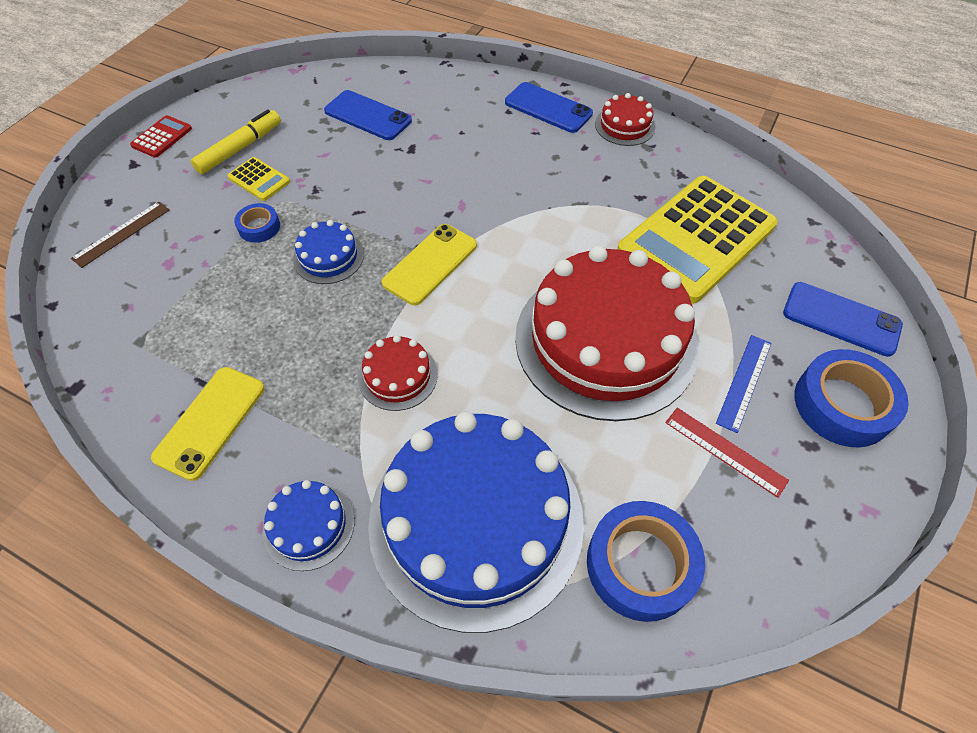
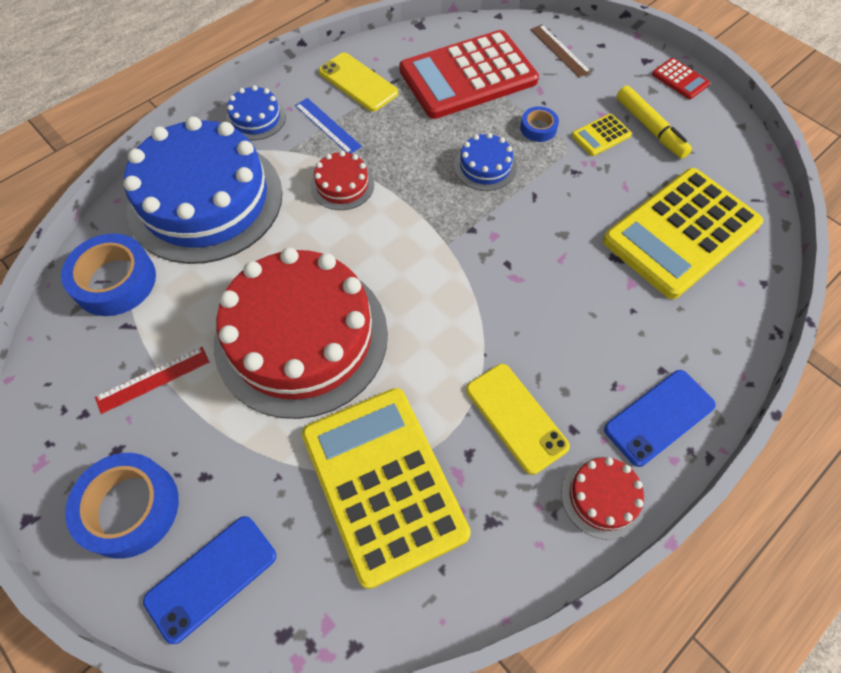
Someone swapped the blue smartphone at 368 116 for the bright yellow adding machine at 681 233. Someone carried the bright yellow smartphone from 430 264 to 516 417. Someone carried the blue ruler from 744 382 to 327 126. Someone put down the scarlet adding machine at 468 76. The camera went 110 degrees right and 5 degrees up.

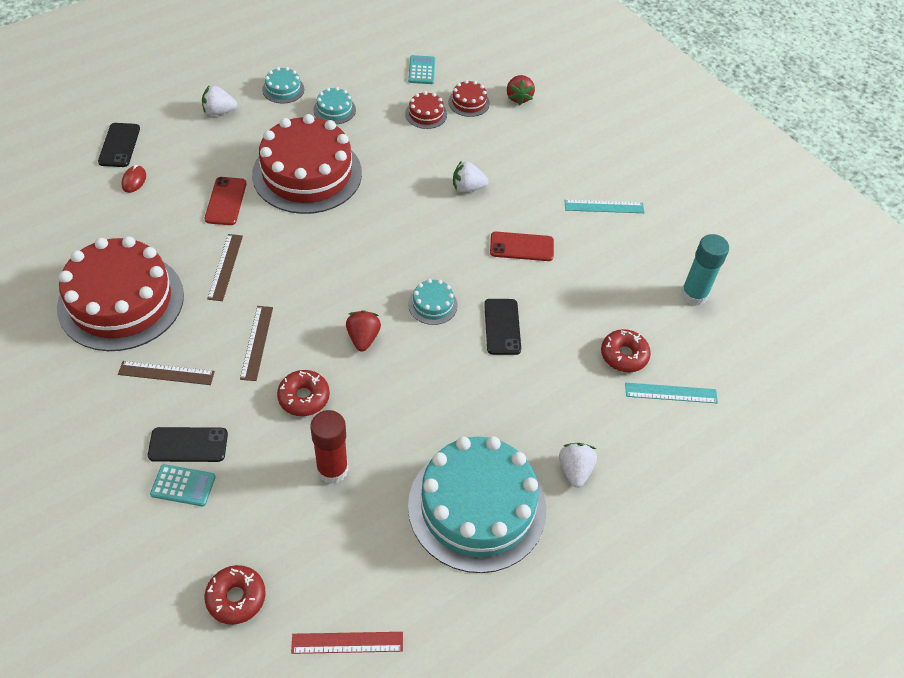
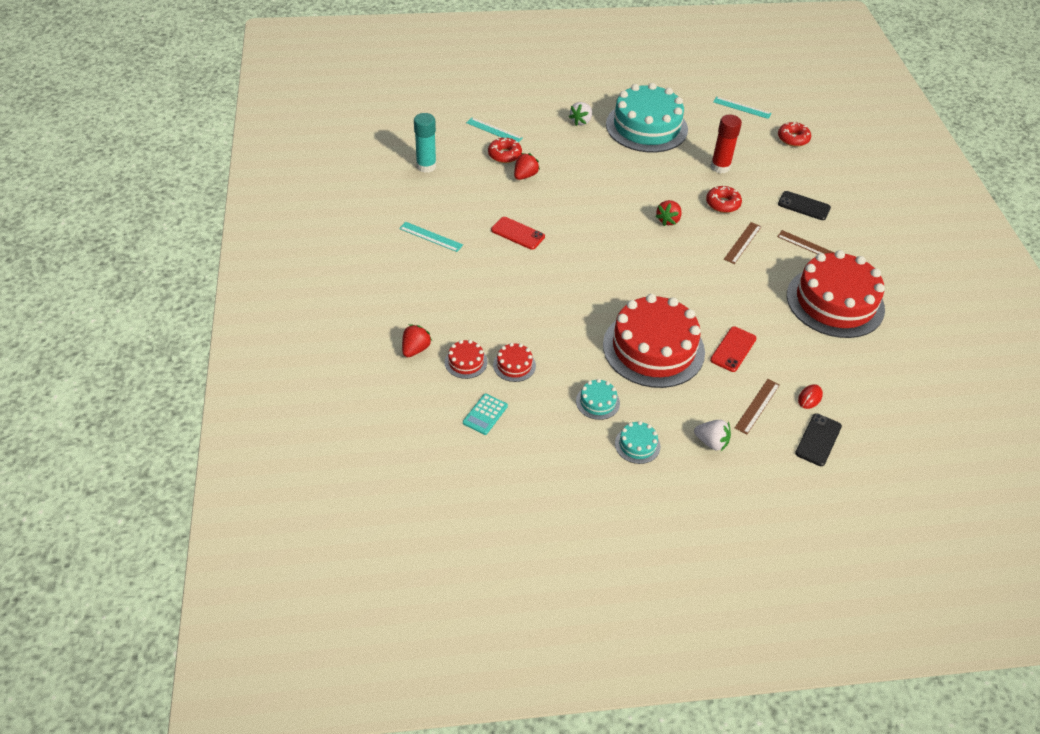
Someone took away the pure white strawberry at 467 188. Someone carried the russet ruler from 225 267 to 757 406. Someone took away the teal cake at 432 305. Someone took away the jet-black smartphone at 502 327. Someone took away the teal adding machine at 183 486. Someone repainted the scarlet ruler at 347 642, which became the teal ruler at 742 108. Someone put down the scarlet strawberry at 525 176. The camera went 150 degrees left and 5 degrees down.

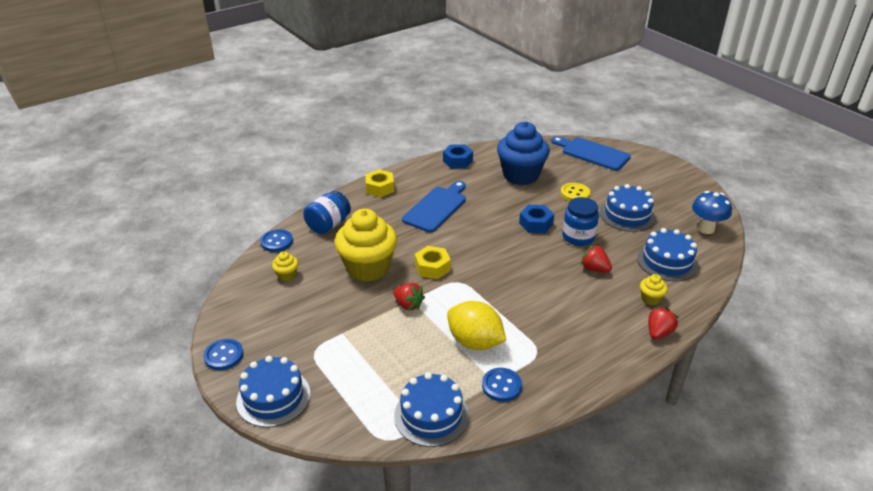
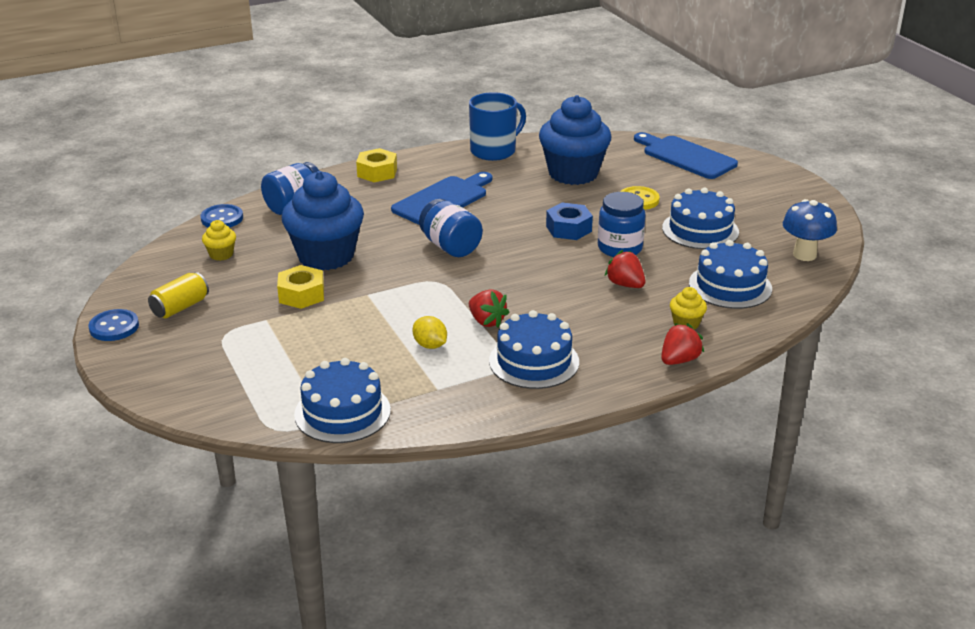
Someone swapped the blue hexagon nut at 458 161 for the blue coffee mug at 494 151. Someone repainted the bright yellow muffin at 368 268, which became the blue muffin at 326 256. Someone carried the bright yellow hexagon nut from 432 267 to 301 295. Someone carried the scarlet strawberry from 408 305 to 486 321. Someone scaled the bright yellow citrus fruit at 475 342 by 0.52. Someone carried the blue cake from 273 397 to 534 361. Someone took away the blue sewing button at 501 386. Someone put down the blue jar at 450 247. Someone put down the bright yellow soda can at 180 307. The camera went 10 degrees right and 5 degrees down.

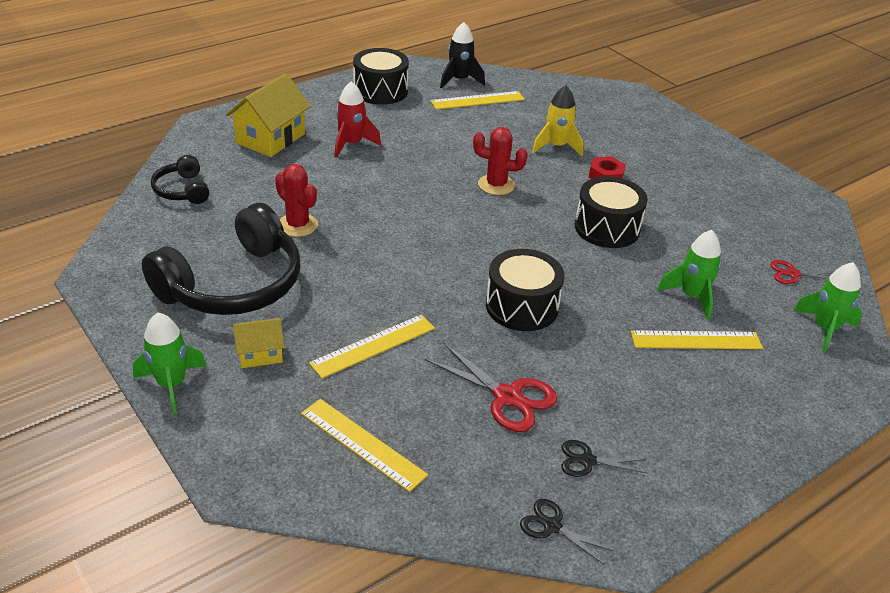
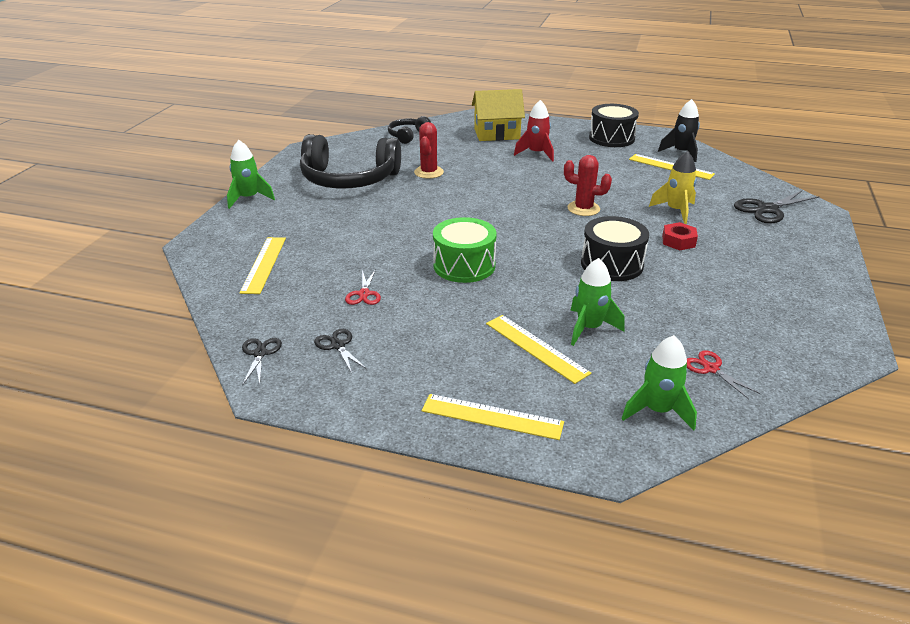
Someone rotated the scarlet cactus at 496 185 by 45 degrees counterclockwise. Someone repainted the jet-black snare drum at 522 306, which became the emerald snare drum at 464 265. Someone carried the bright yellow ruler from 373 345 to 492 416. Someone took away the bright yellow house at 260 354. Someone scaled the scarlet shears at 508 397 by 0.58. Someone put down the jet-black shears at 767 209. The camera went 55 degrees right and 5 degrees down.

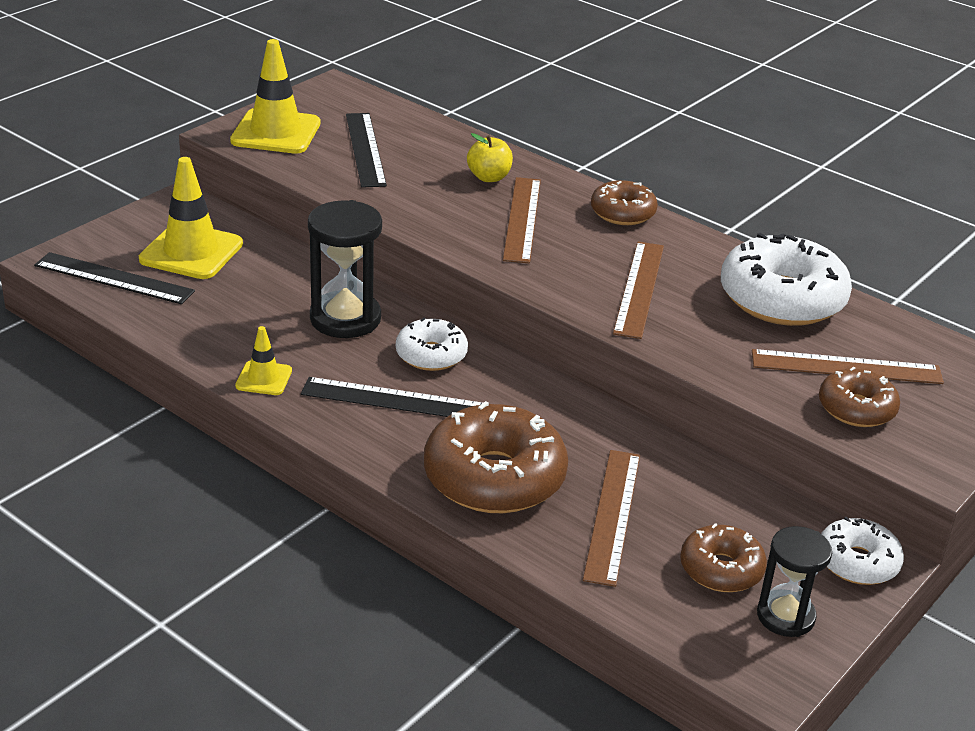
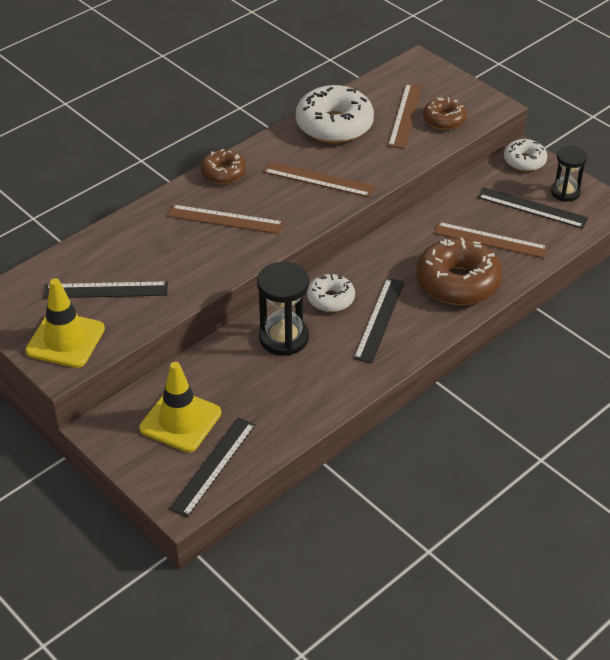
Someone took away the bright yellow toy apple at 489 177. Someone took away the bright yellow road cone at 264 378. Someone swapped the russet doughnut at 721 569 for the jet-black ruler at 532 208. The camera went 80 degrees left and 10 degrees up.

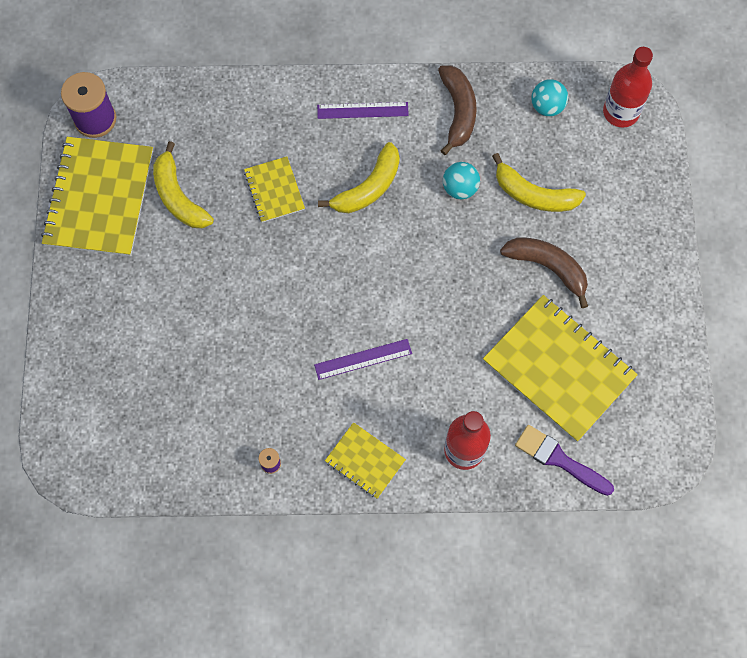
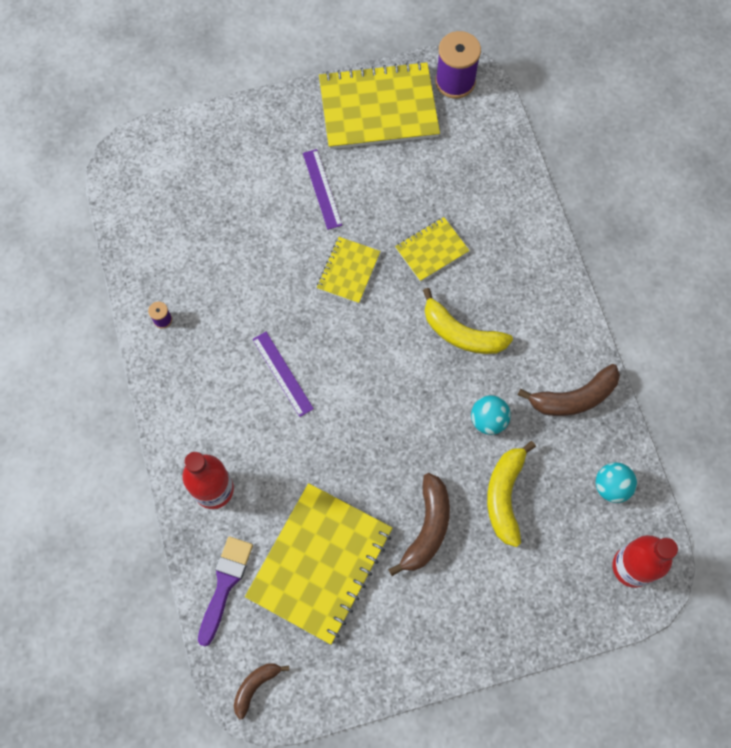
Someone carried the royal purple ruler from 362 110 to 322 189. Someone took away the bright yellow toy banana at 178 196. Someone carried the bright yellow notepad from 365 461 to 348 271. Someone put down the russet toy banana at 255 686. The camera went 75 degrees right and 0 degrees up.

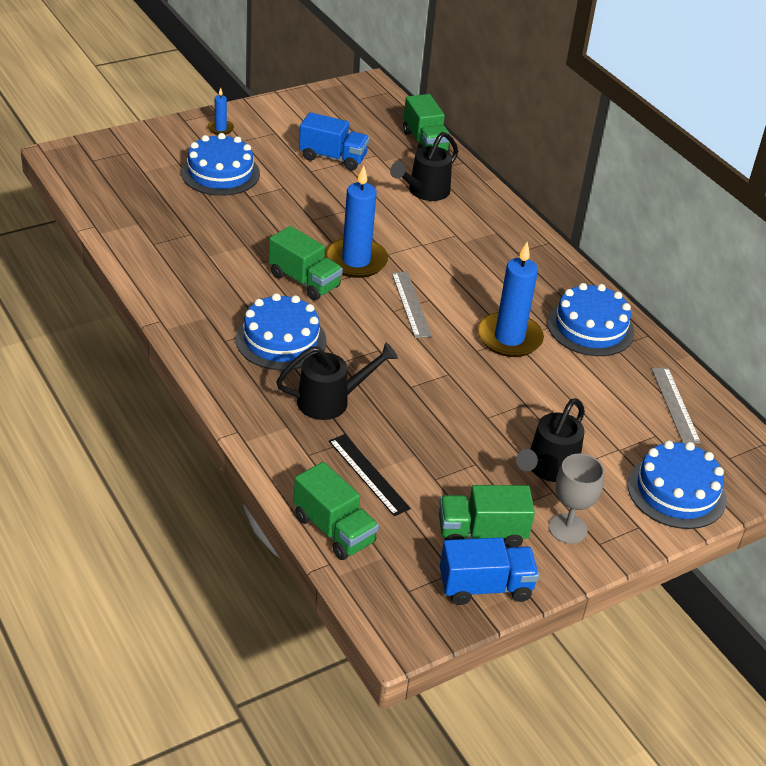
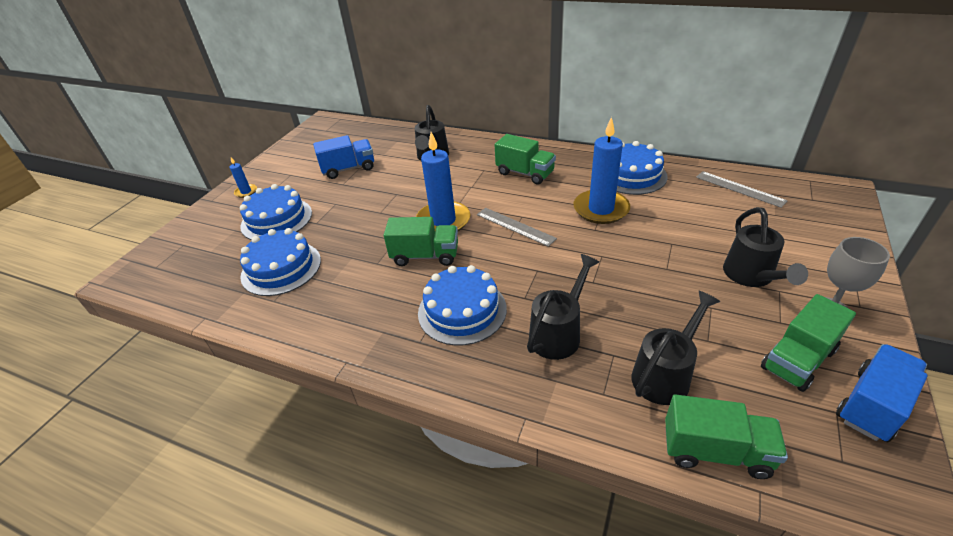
Someone carried the emerald lorry from 425 142 to 525 173. Someone swapped the jet-black ruler at 368 474 for the jet-black watering pot at 665 374. Someone carried the blue cake from 676 491 to 281 268. The camera went 30 degrees left and 0 degrees up.

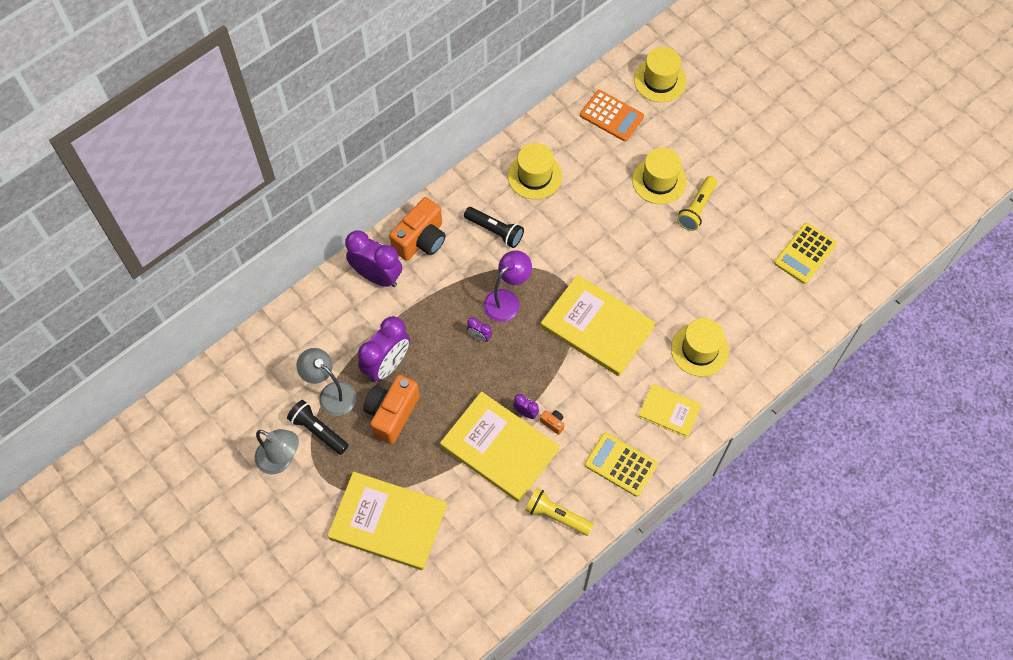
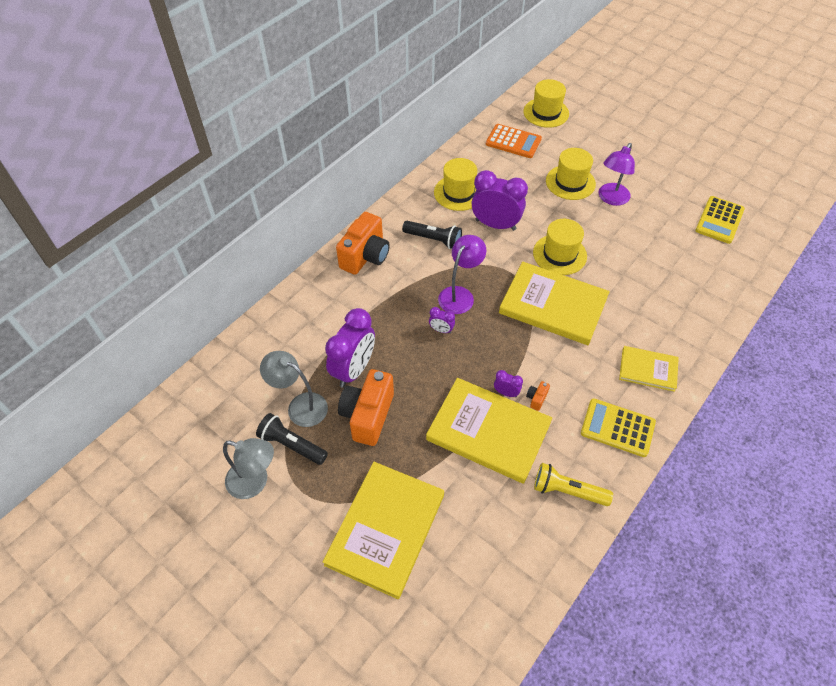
Someone swapped the bright yellow pocket torch at 697 208 for the royal purple desk lamp at 611 199. Someone carried the royal purple bedside clock from 377 276 to 495 225. Someone carried the bright yellow tall hat from 699 349 to 559 254. Someone rotated the bright orange camera at 553 423 by 90 degrees counterclockwise. Someone rotated the bright yellow hardcover at 388 522 by 75 degrees counterclockwise. The camera went 10 degrees left and 10 degrees down.

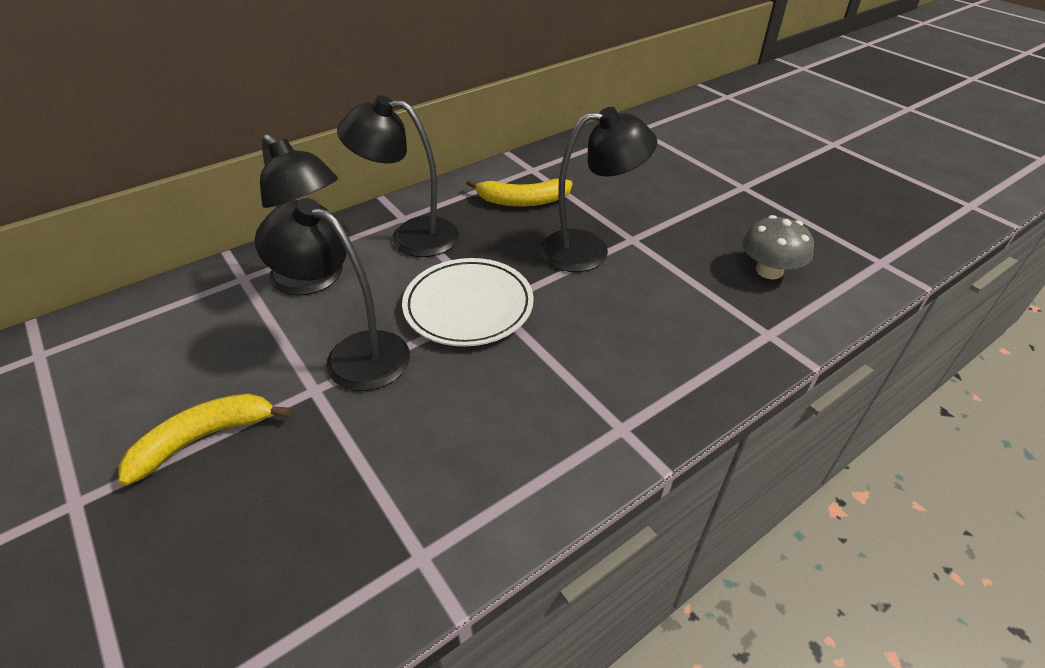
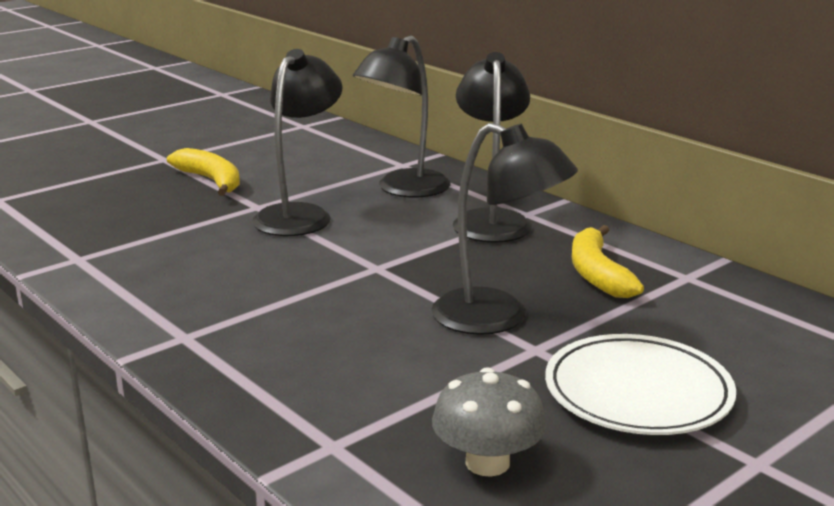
Someone rotated the jet-black desk lamp at 588 250 by 45 degrees counterclockwise. Someone carried the pure white plate from 468 306 to 637 392. The camera went 85 degrees right and 20 degrees down.

